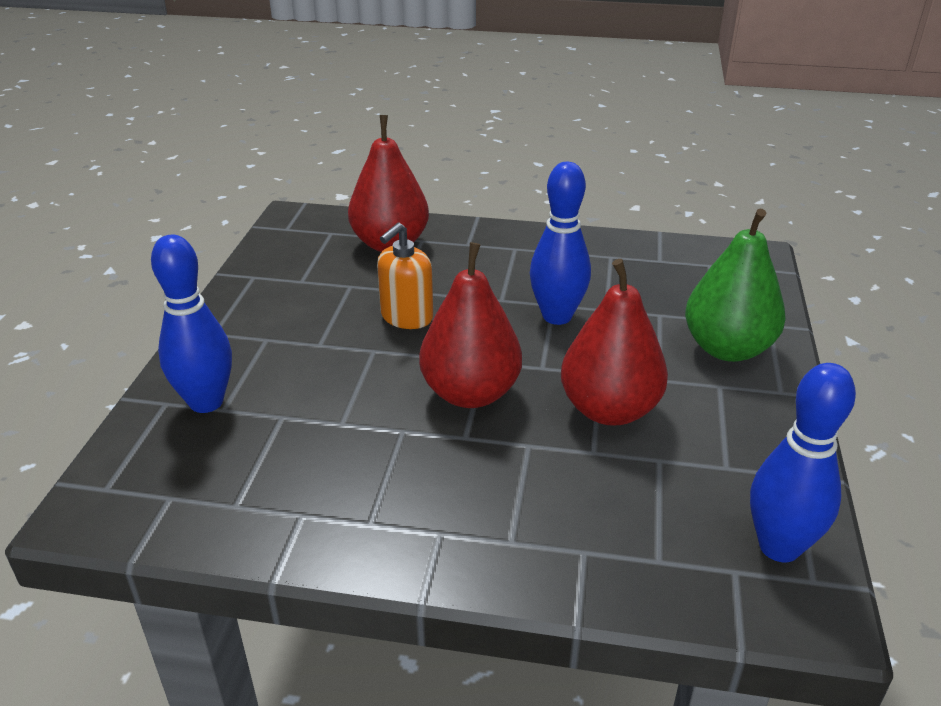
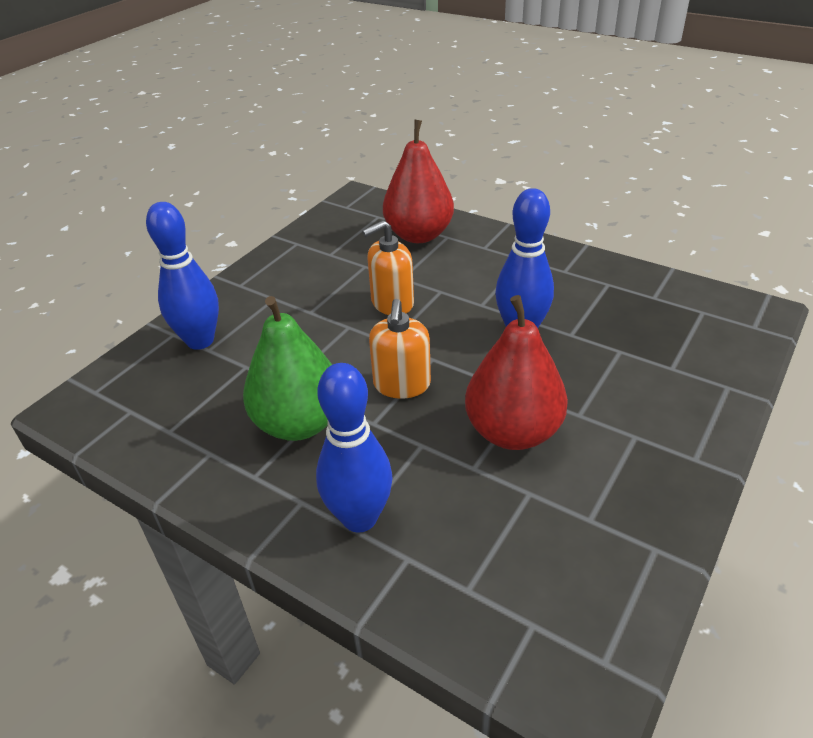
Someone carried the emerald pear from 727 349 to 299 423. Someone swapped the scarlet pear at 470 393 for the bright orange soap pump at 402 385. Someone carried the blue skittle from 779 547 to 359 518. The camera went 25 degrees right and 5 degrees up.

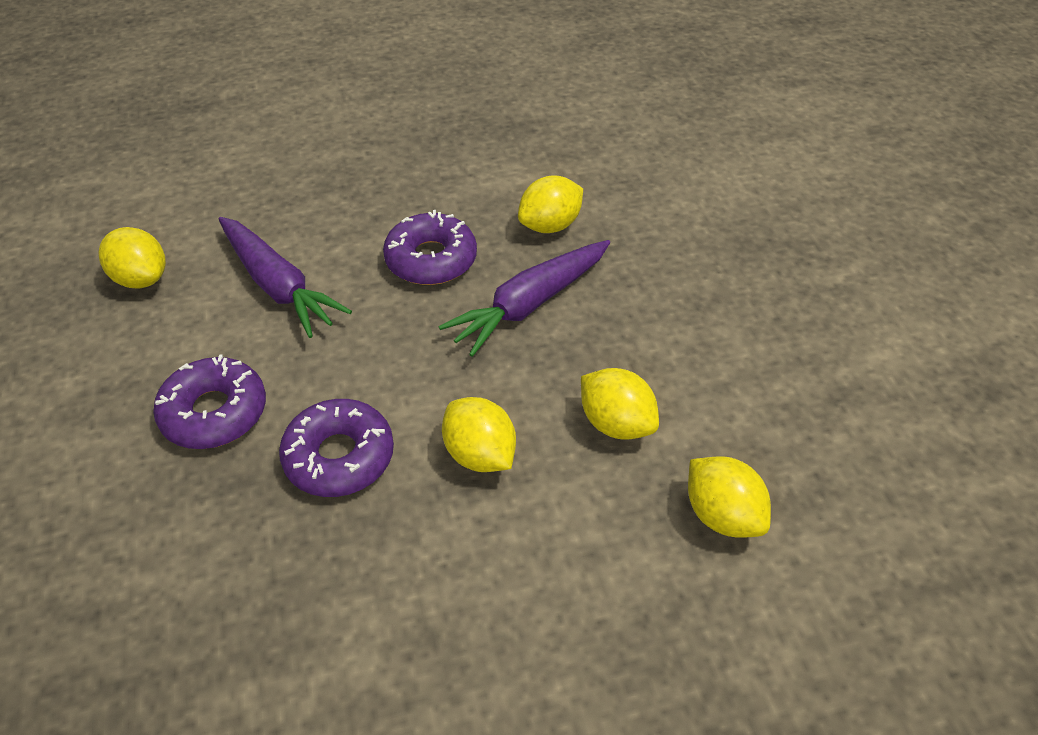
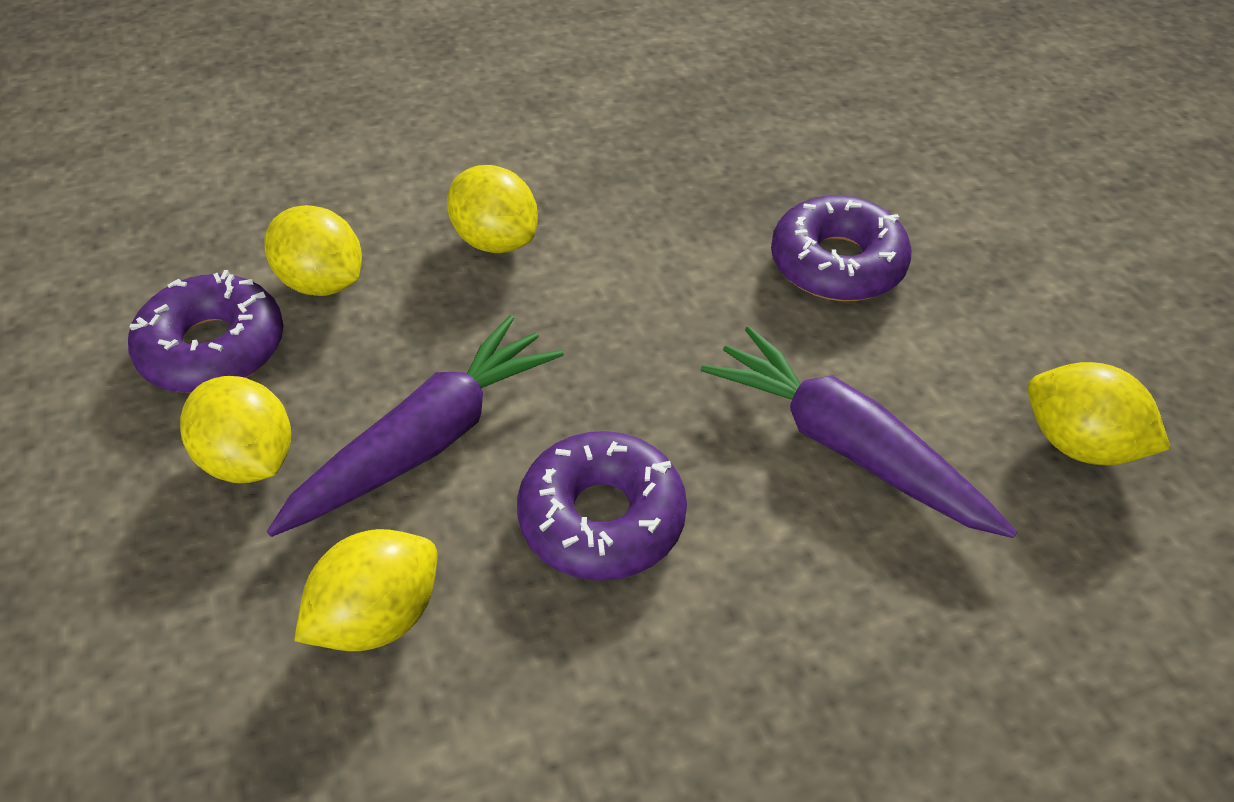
Someone carried the royal purple doughnut from 339 456 to 213 348. Someone carried the bright yellow citrus fruit from 722 515 to 249 460. The camera went 175 degrees right and 0 degrees up.

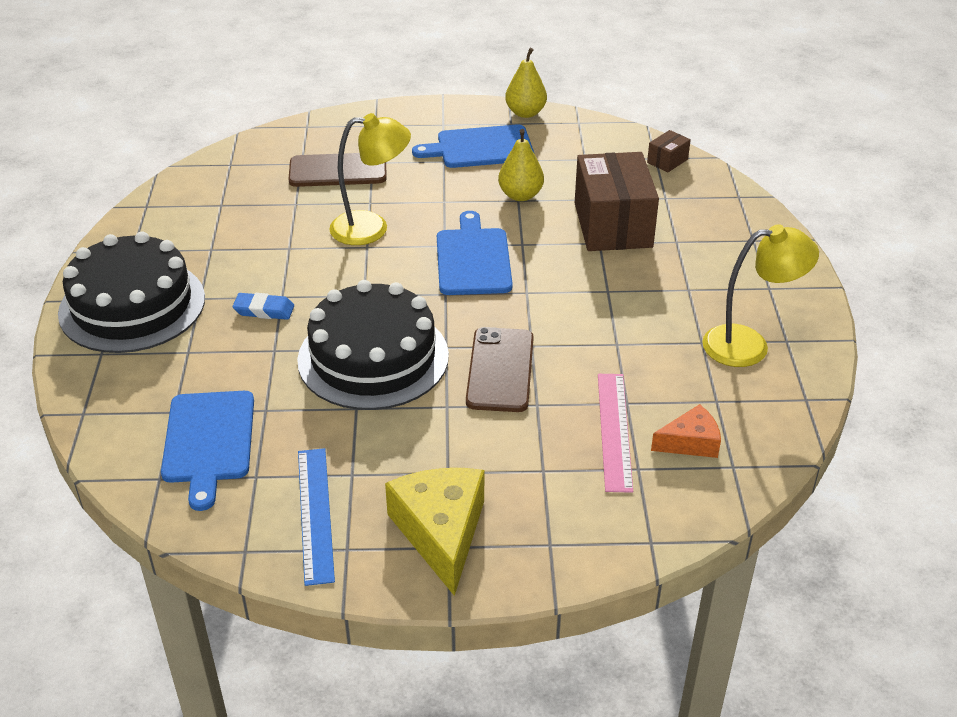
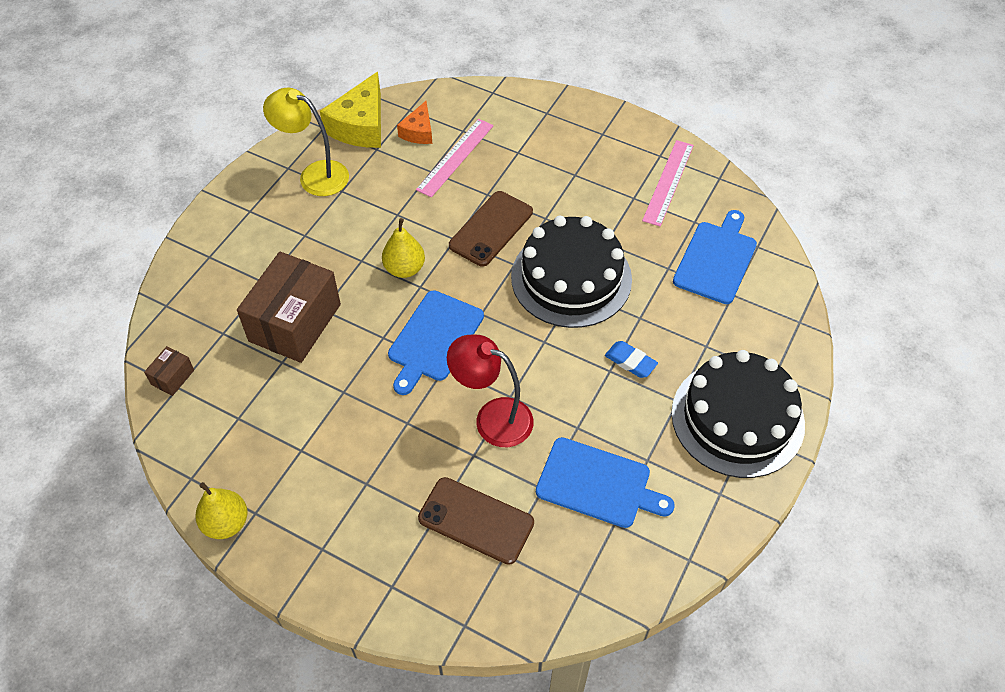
Someone repainted the bright yellow desk lamp at 371 228, which became the scarlet desk lamp at 492 418. Someone carried the blue chopping board from 480 147 to 598 484. Someone carried the bright yellow pear from 520 195 to 404 269. Someone rotated the russet package at 667 161 by 45 degrees counterclockwise. Someone rotated the bright orange cheese at 690 442 by 90 degrees counterclockwise. Someone repainted the blue ruler at 315 514, which became the rose-pink ruler at 668 182. Someone carried the bright yellow cheese from 441 532 to 360 125. The camera went 150 degrees left and 15 degrees up.

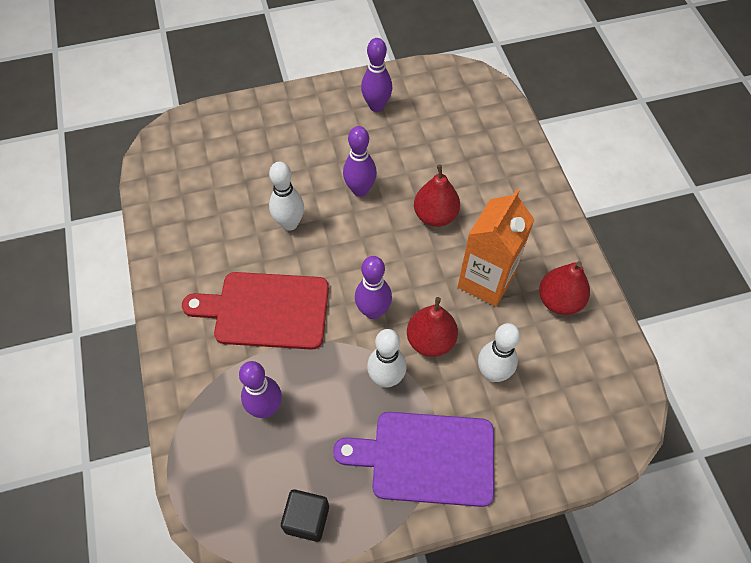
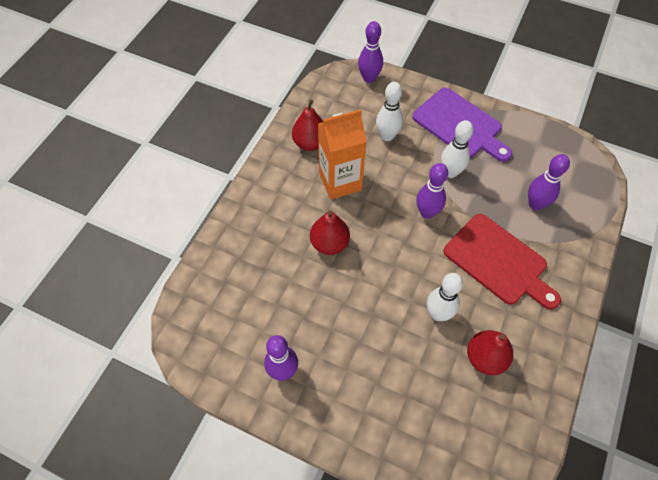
Someone carried the royal purple skittle from 360 190 to 369 78. Someone carried the scarlet pear from 430 341 to 485 358. Someone took away the jet-black solid cube at 307 519. The camera went 140 degrees left and 0 degrees up.

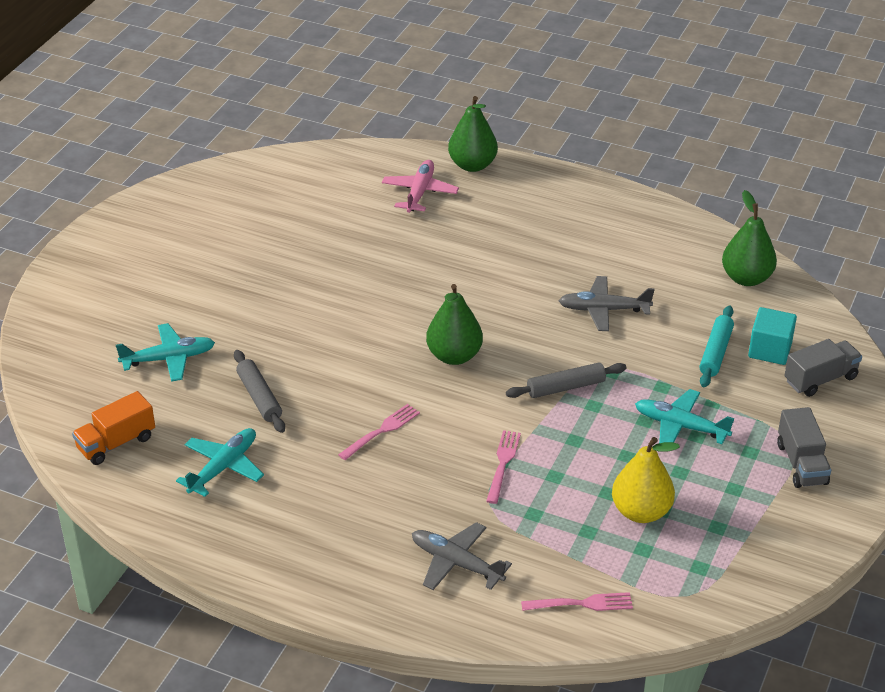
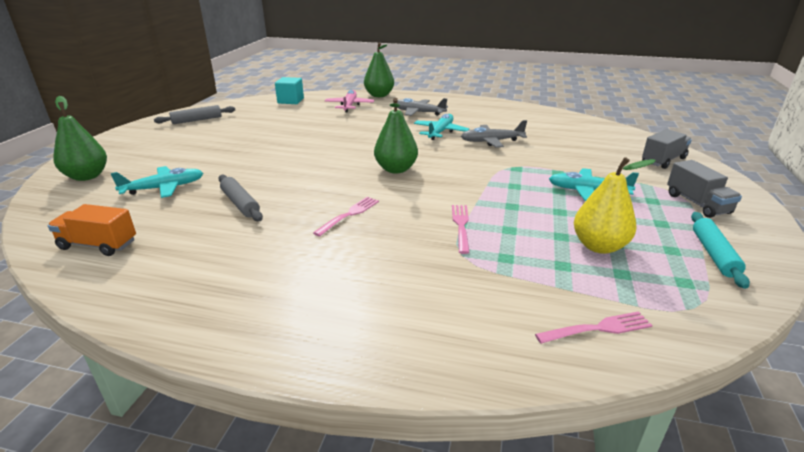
Someone carried the emerald pear from 746 278 to 87 176. Someone carried the teal pastry roller from 715 352 to 713 254. Someone carried the teal solid cube from 770 350 to 290 101. Someone carried the gray pastry roller from 566 387 to 197 120. Someone rotated the bright orange lorry at 116 443 by 60 degrees clockwise. Someone carried the teal plane from 223 467 to 440 132. Someone carried the gray plane from 457 563 to 418 112. The camera went 10 degrees left and 10 degrees down.

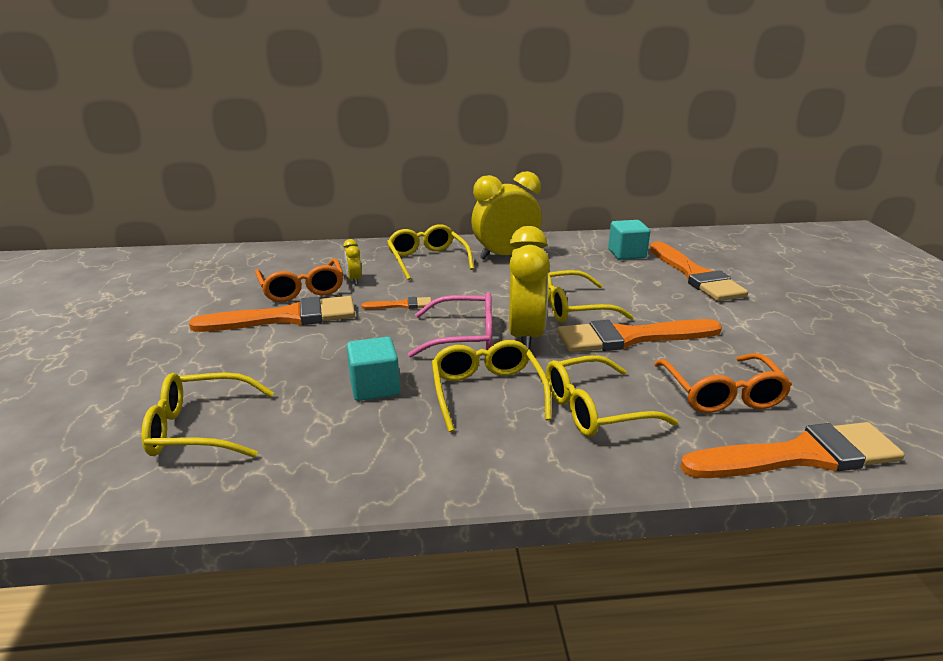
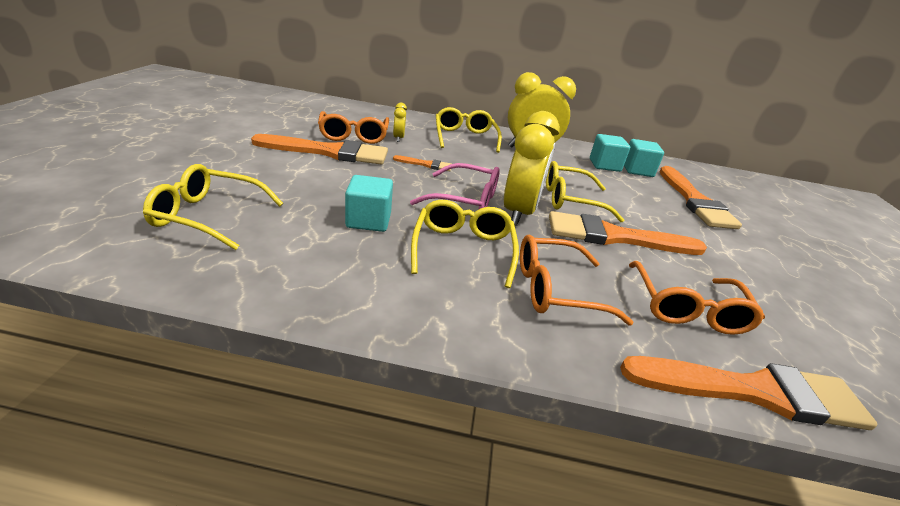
Someone repainted the bright yellow spectacles at 595 409, which became the bright orange spectacles at 556 290. Someone put down the teal solid cube at 604 165. The camera went 10 degrees right and 5 degrees up.

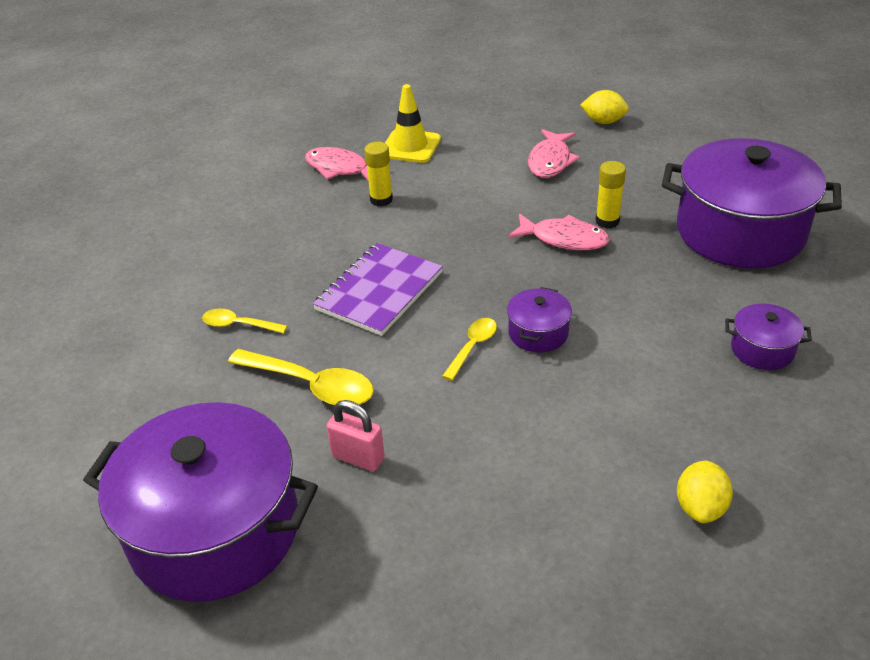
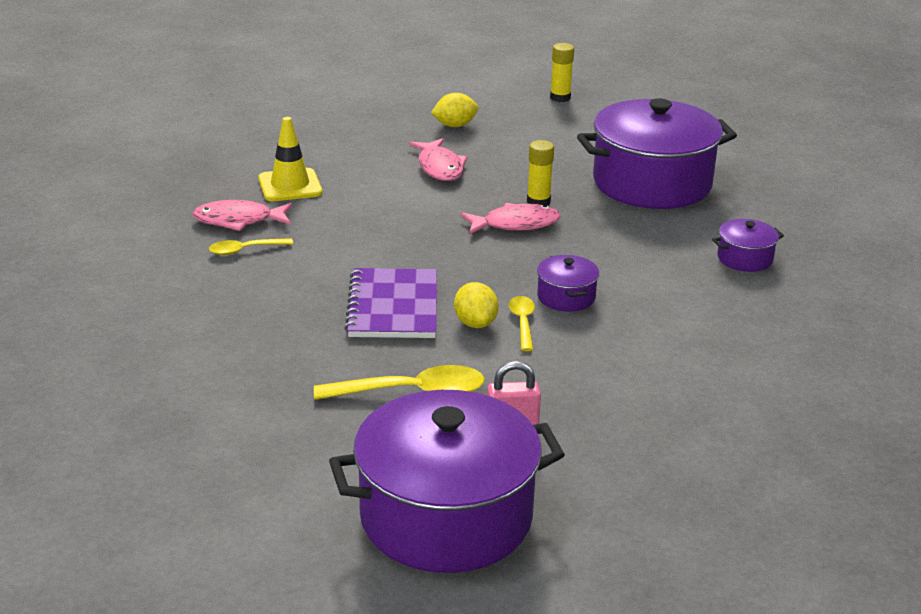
Someone carried the bright yellow glue from 381 200 to 560 98. Someone carried the bright yellow teaspoon from 238 325 to 245 250. Someone carried the bright yellow citrus fruit from 700 507 to 475 323. The camera went 35 degrees left and 10 degrees down.

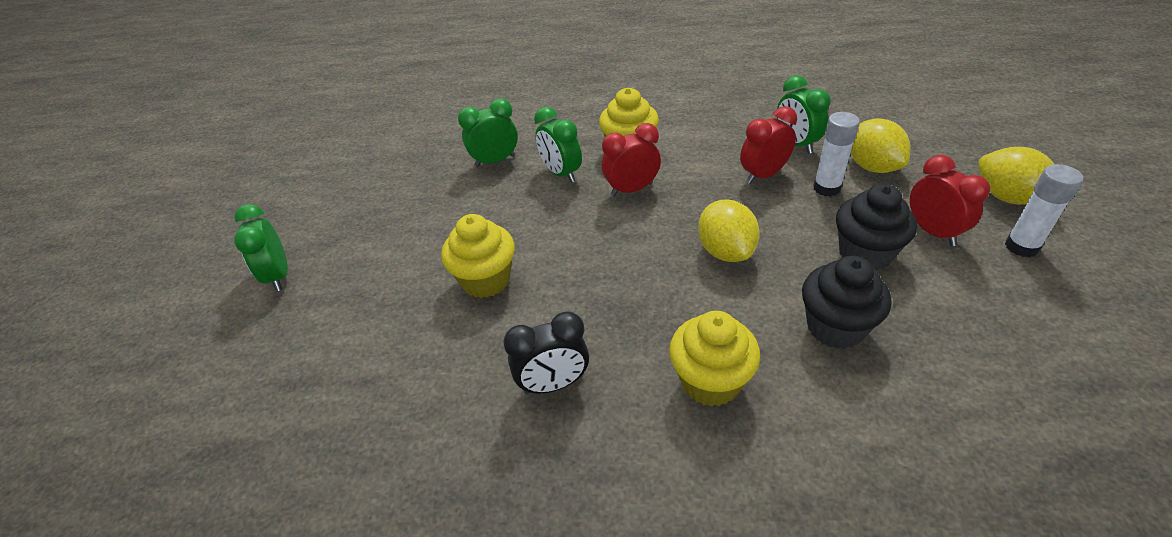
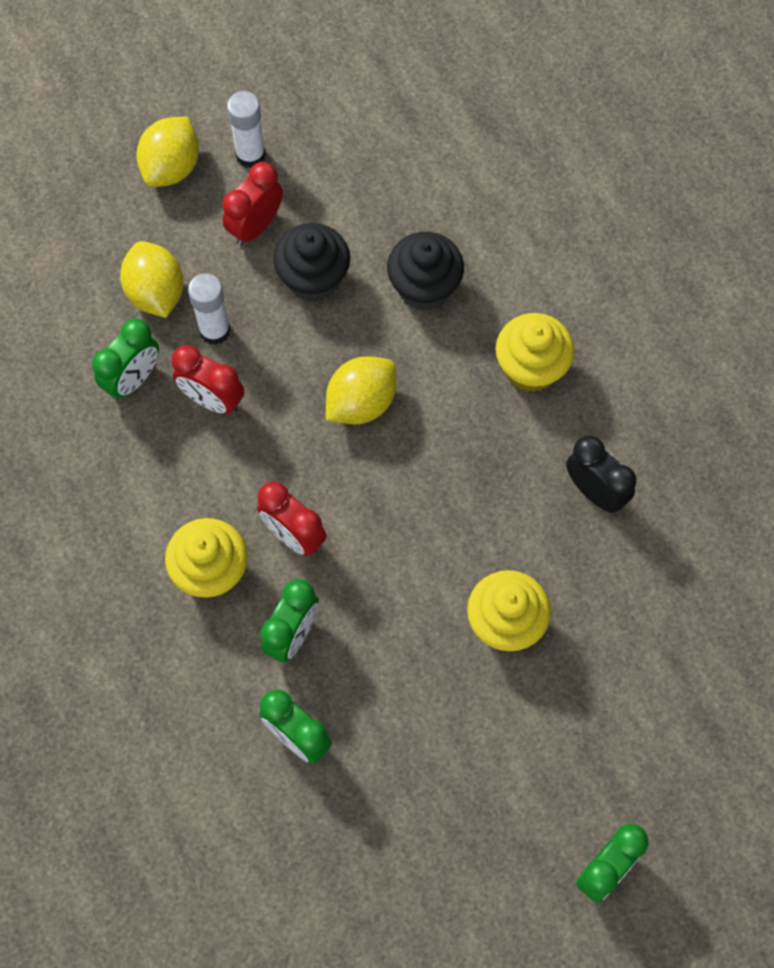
Someone rotated the bright yellow citrus fruit at 872 166 by 60 degrees counterclockwise. The camera went 120 degrees left and 25 degrees up.

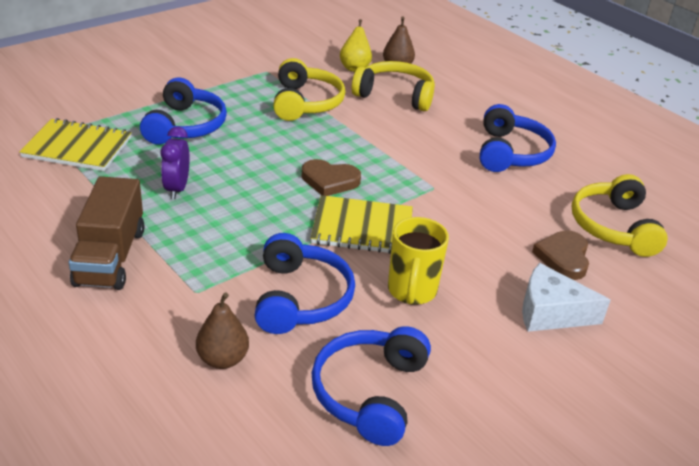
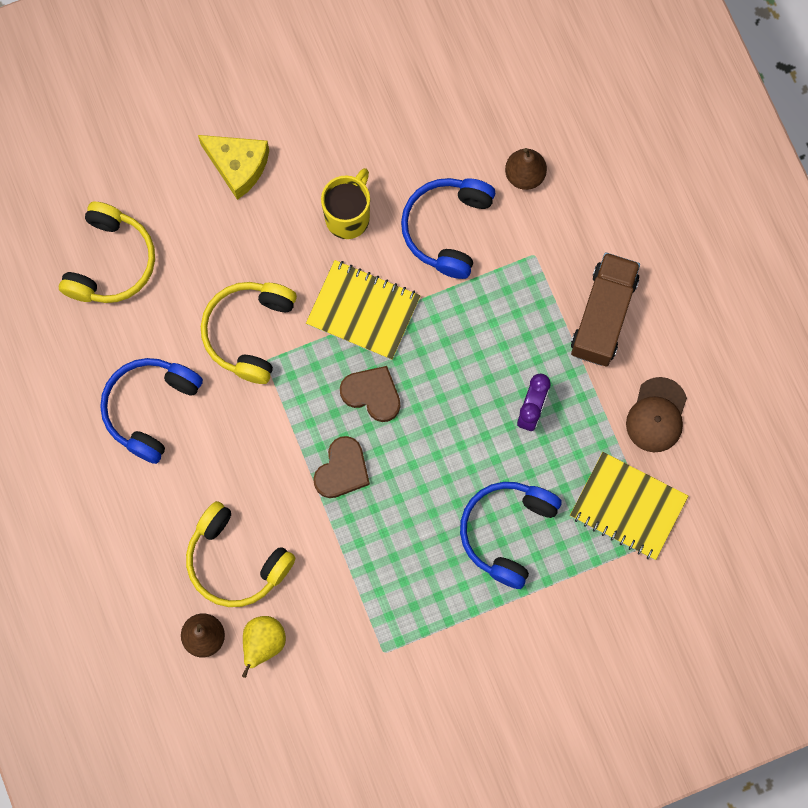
Someone carried the bright yellow headphones from 306 103 to 249 332. Someone carried the russet heart from 563 257 to 342 470. Someone repainted the pure white cheese at 550 312, which became the bright yellow cheese at 238 166. Someone took away the blue headphones at 369 393. Someone put down the russet baseball cap at 656 415. The camera went 160 degrees left and 40 degrees up.

